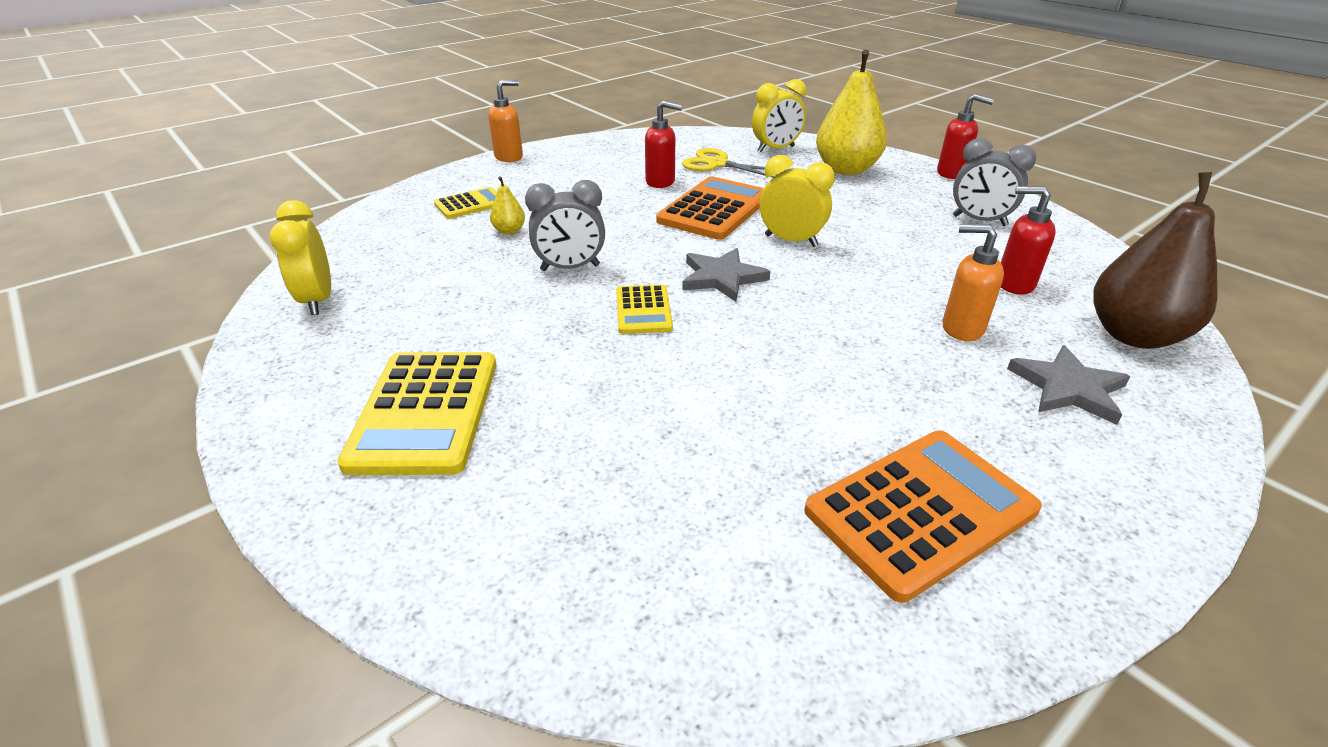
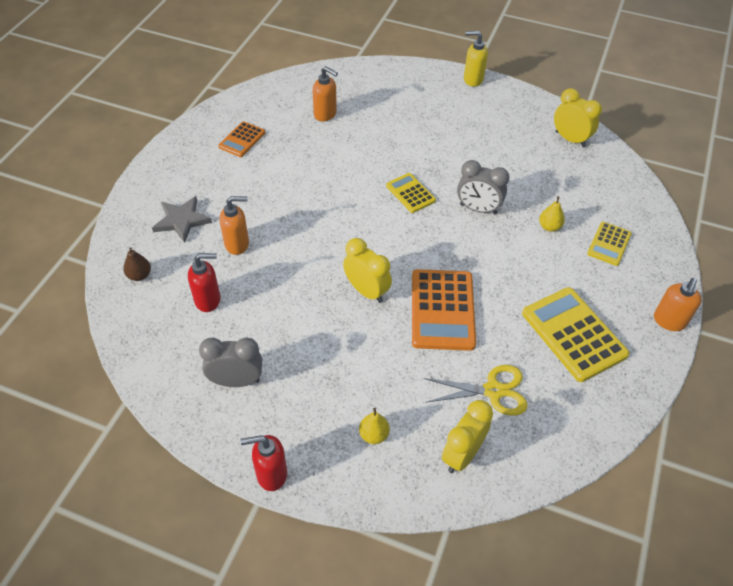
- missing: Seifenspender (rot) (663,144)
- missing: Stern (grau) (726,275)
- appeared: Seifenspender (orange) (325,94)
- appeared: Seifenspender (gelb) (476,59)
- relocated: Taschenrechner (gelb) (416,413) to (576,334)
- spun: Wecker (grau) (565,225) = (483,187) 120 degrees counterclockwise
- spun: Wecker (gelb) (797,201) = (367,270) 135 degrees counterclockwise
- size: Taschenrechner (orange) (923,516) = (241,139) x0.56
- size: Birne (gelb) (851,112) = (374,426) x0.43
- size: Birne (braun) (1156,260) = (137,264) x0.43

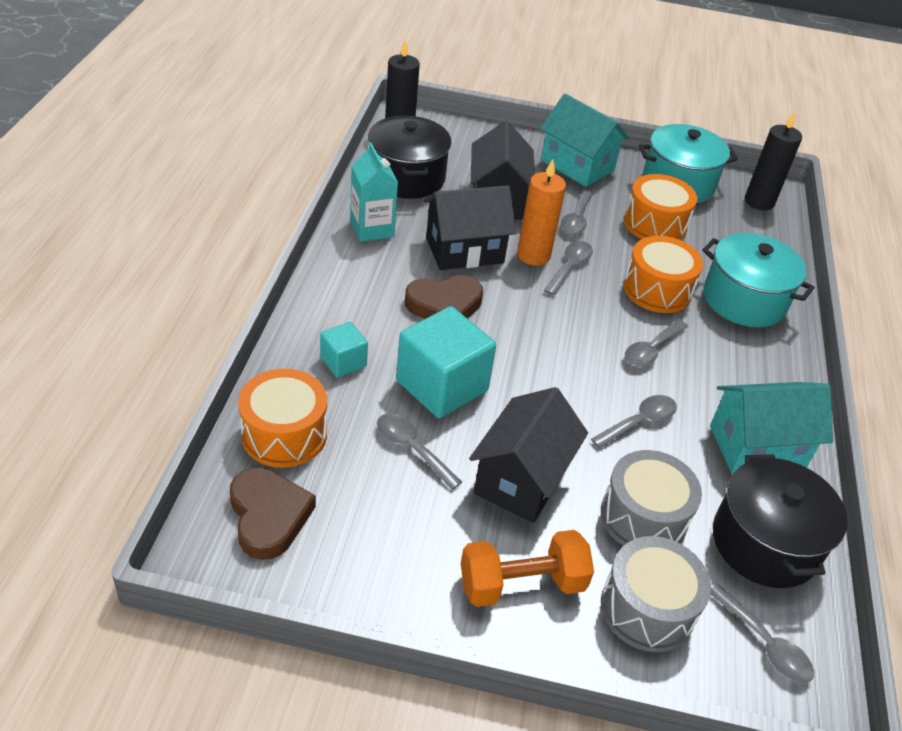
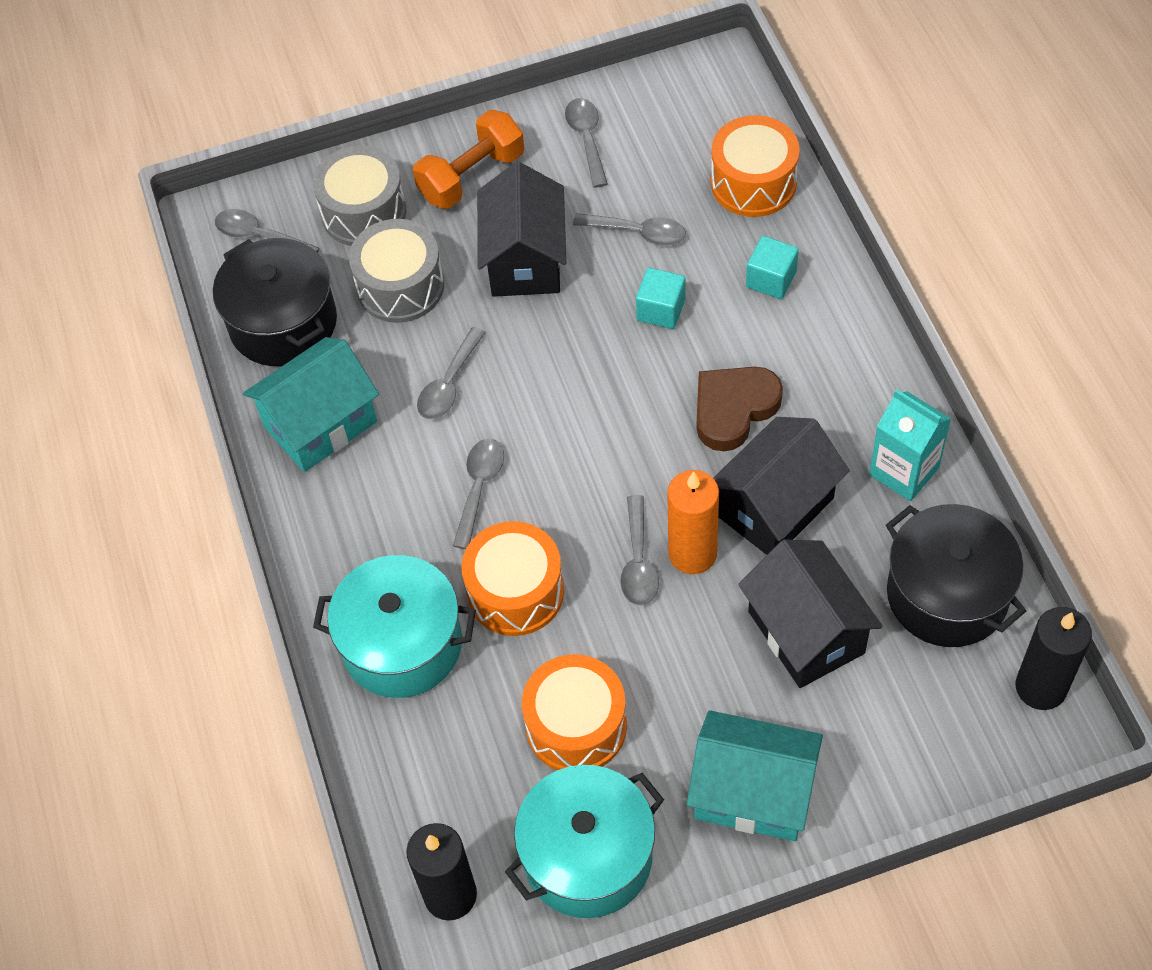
- missing: Herz (braun) (273,514)
- relocated: Löffel (grau) (577,212) to (586,143)
- size: Kubus (türkis) (446,362) = (660,298) x0.52

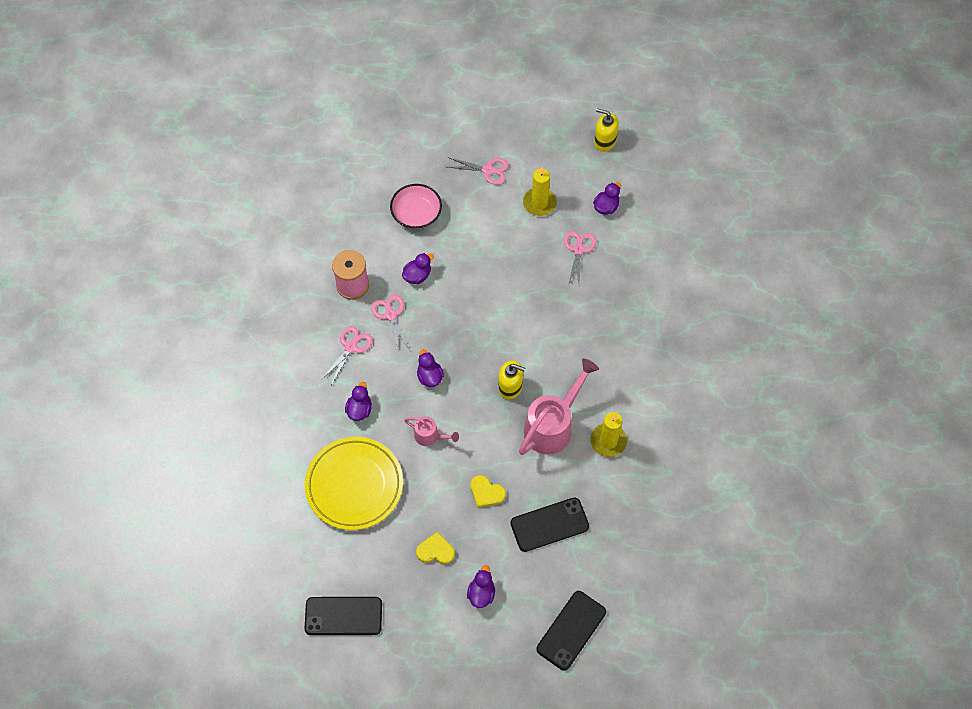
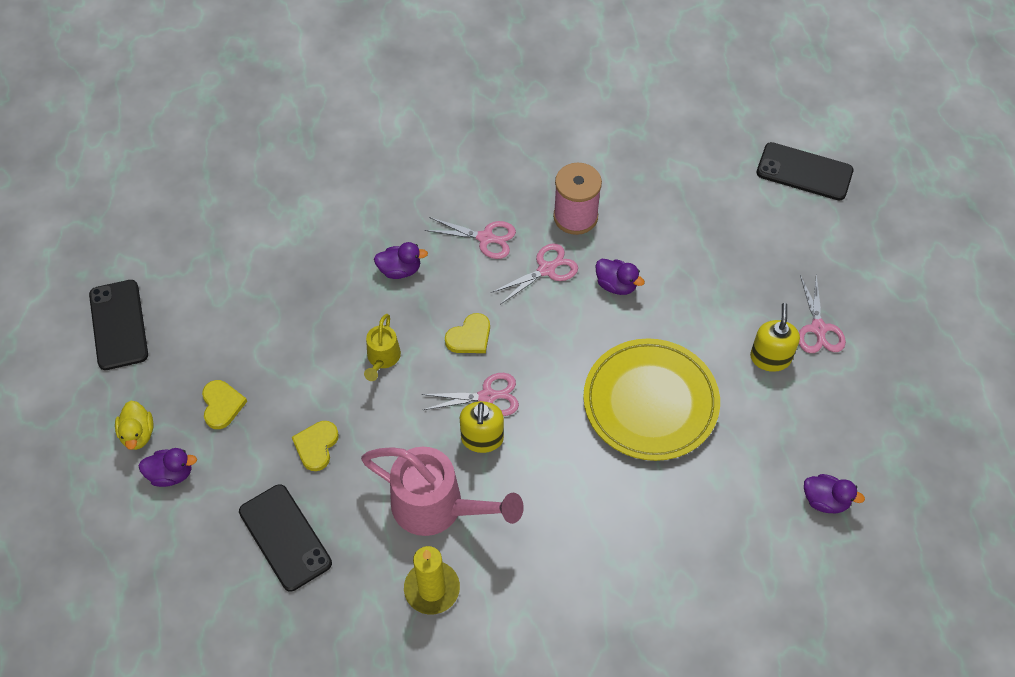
- missing: Schüssel (rosa) (416,206)
- missing: Kerze (gelb) (540,191)
- appeared: Ente (gelb) (134,425)
- relocated: Teller (gelb) (354,483) to (651,399)
- relocated: Handy (schwarz) (571,631) to (805,171)
- relocated: Schere (rosa) (580,258) to (470,394)
- relocated: Seifenspender (gelb) (606,130) to (775,337)
- exchanged: Ente (lila) (430,368) to Herz (gelb) (467,333)
- colour: Gießkanne (rosa) (431,431) to Gießkanne (gelb) (382,347)

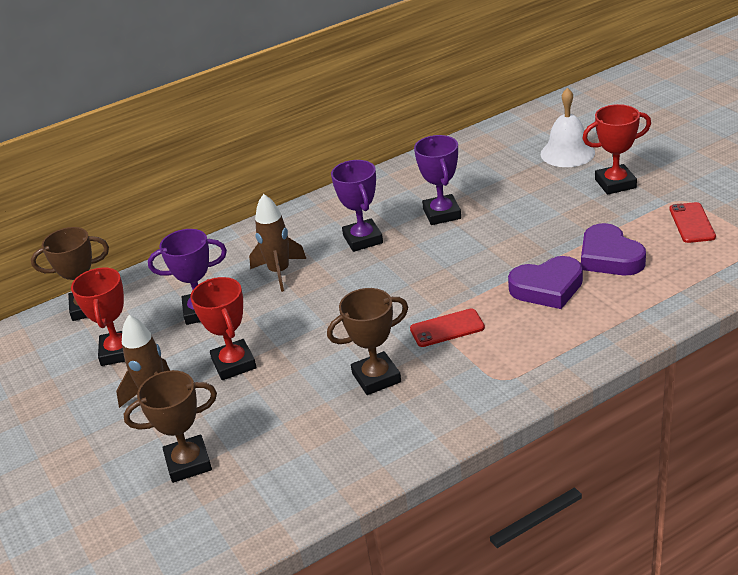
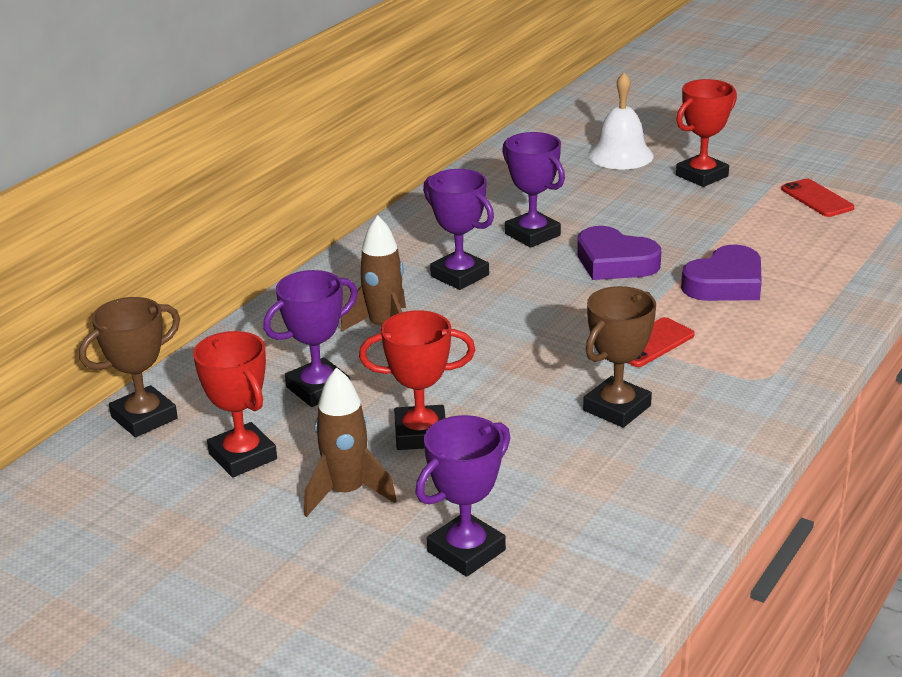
- relocated: Herz (lila) (613,249) to (619,253)
- colour: Pokal (braun) (170,426) to Pokal (lila) (463,496)
- spun: Pokal (rot) (223,328) = (417,380) 45 degrees counterclockwise

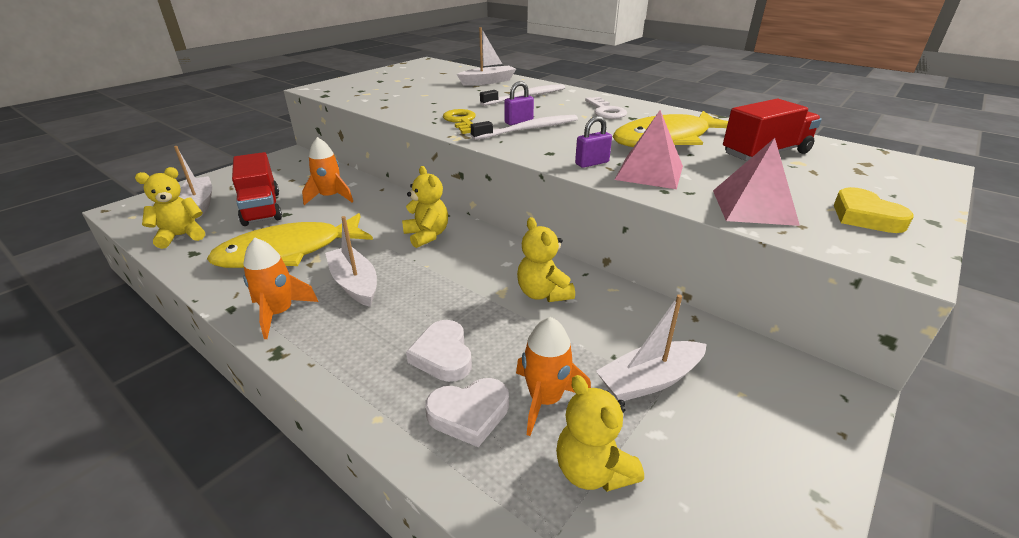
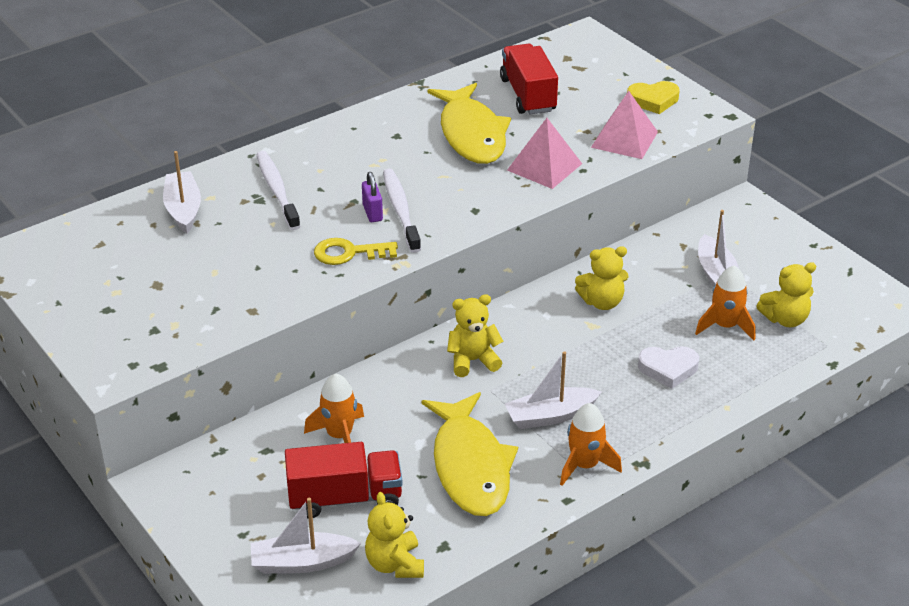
- missing: Herz (weiß) (467,412)
- missing: Vorhängeschloss (lila) (593,142)
- missing: Schlüssel (weiß) (606,108)

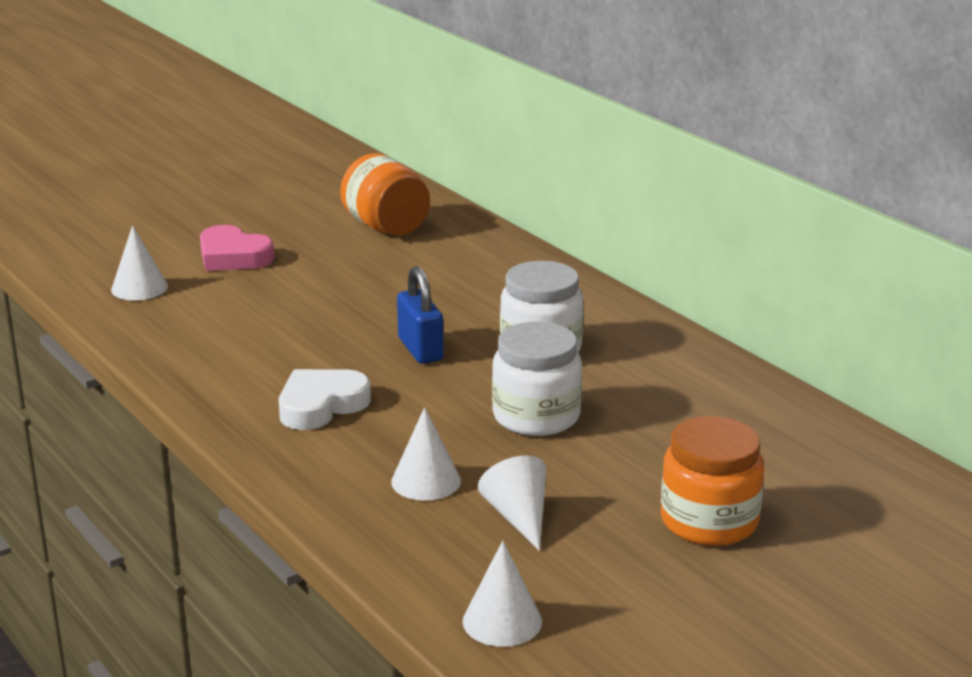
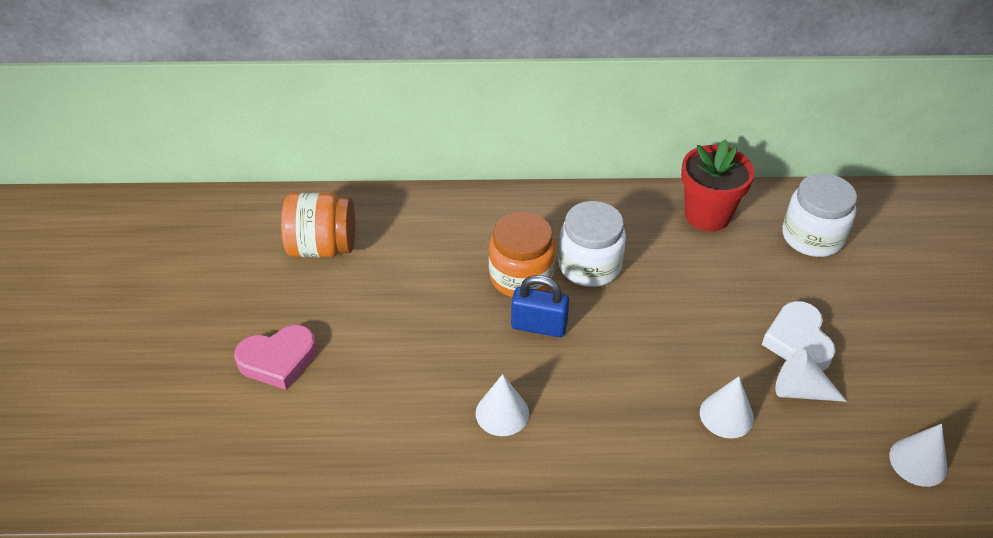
- appeared: Blumentopf (rot) (718,185)
- relocated: Kegel (weiß) (139,262) to (502,405)
- relocated: Herz (weiß) (325,399) to (798,336)
- relocated: Einmachglas (weiß) (537,379) to (819,215)
- relocated: Einmachglas (orange) (712,481) to (522,254)

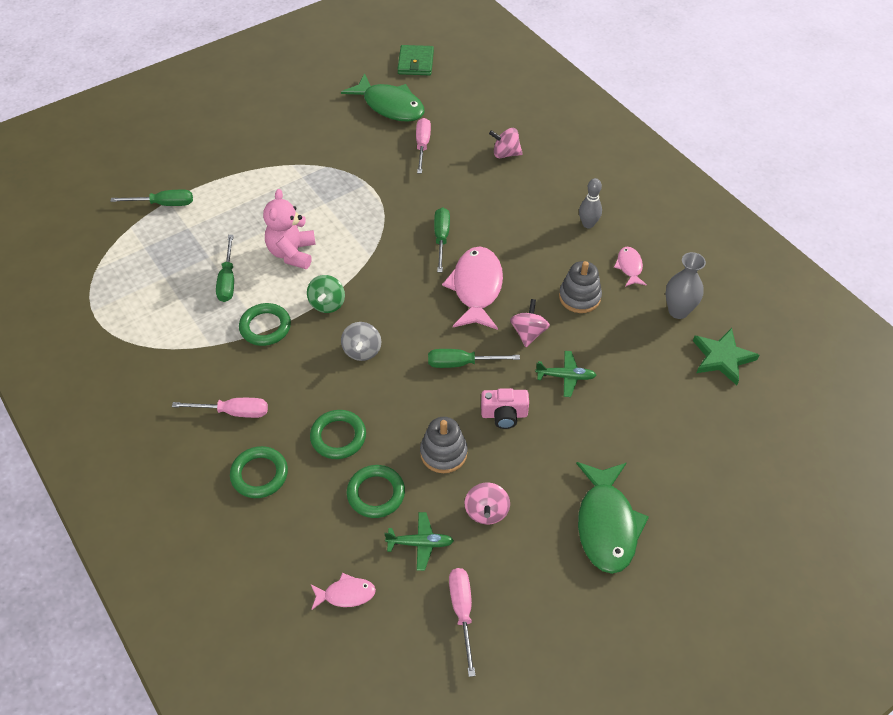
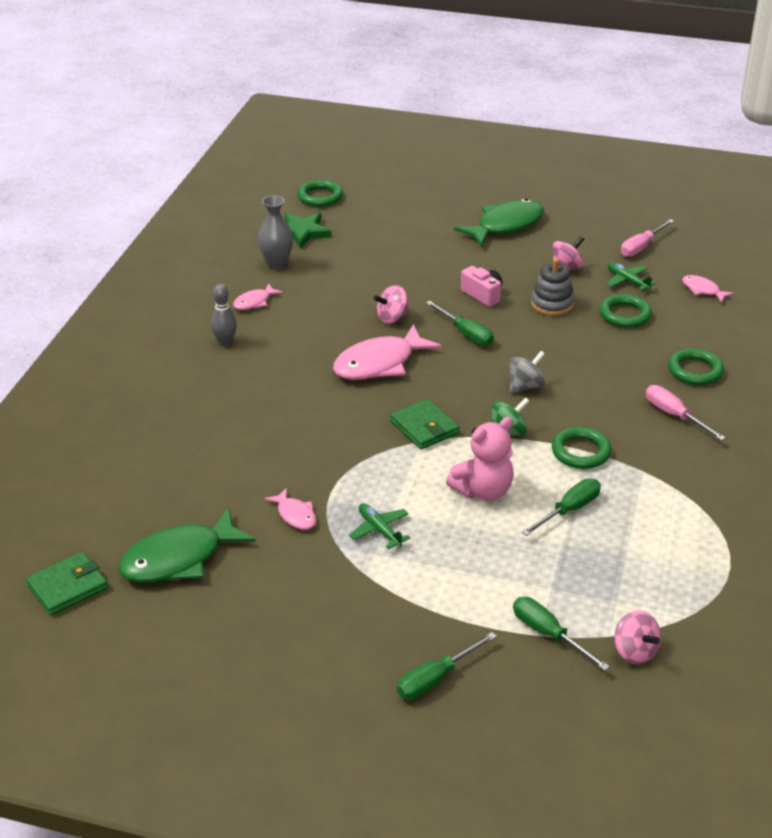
- missing: Schraubenzieher (rosa) (423,146)
- missing: Stapelspielzeug (grau) (580,287)
- appeared: Fisch (rosa) (290,509)
- appeared: Geldbörse (grün) (424,424)
- relocated: Ring (grün) (338,434) to (320,193)
- relocated: Schraubenzieher (grün) (442,239) to (447,666)
- relocated: Kreisel (rosa) (506,143) to (638,637)
- relocated: Flugzeug (grün) (565,374) to (379,526)
- spun: Fisch (grün) (383,97) = (187,544) 120 degrees counterclockwise

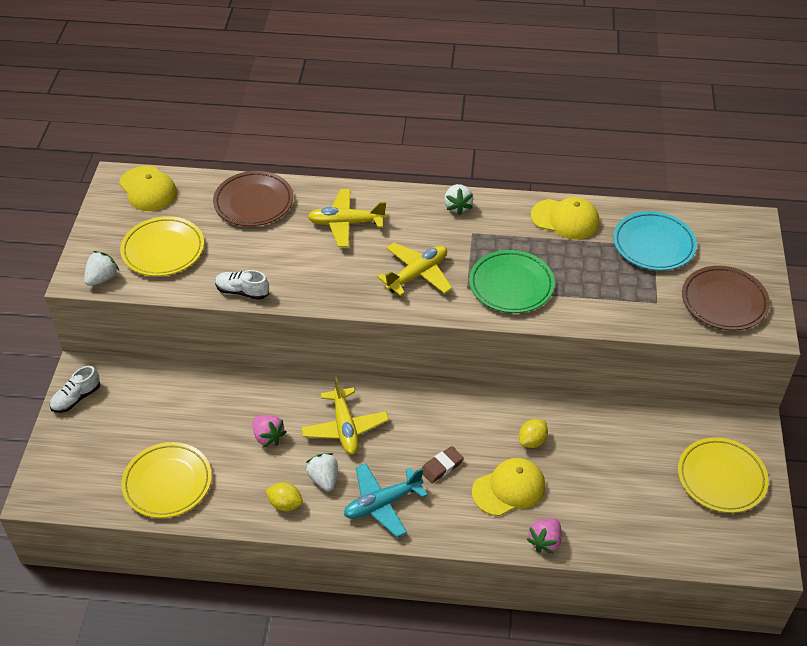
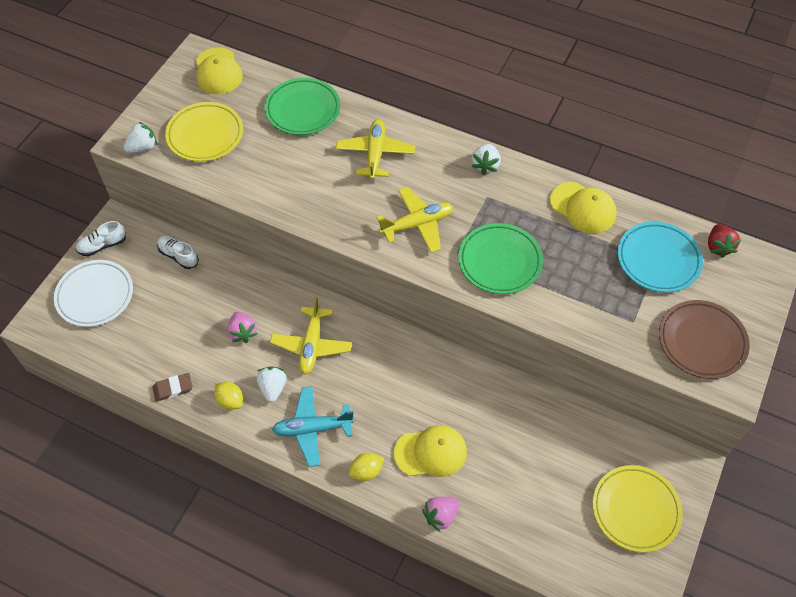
- missing: Teller (gelb) (166,480)
- appeared: Teller (weiß) (93,293)
- appeared: Erdbeere (rot) (725,241)
- relocated: Schuh (weiß) (242,285) to (178,252)
- relocated: Radiergummi (braun) (443,464) to (173,387)
- relocated: Zitrone (gelb) (533,433) to (366,467)
- colour: Teller (braun) (253,198) to Teller (grün) (302,106)
- spun: Flugzeug (gelb) (347,218) = (375,149) 75 degrees clockwise

